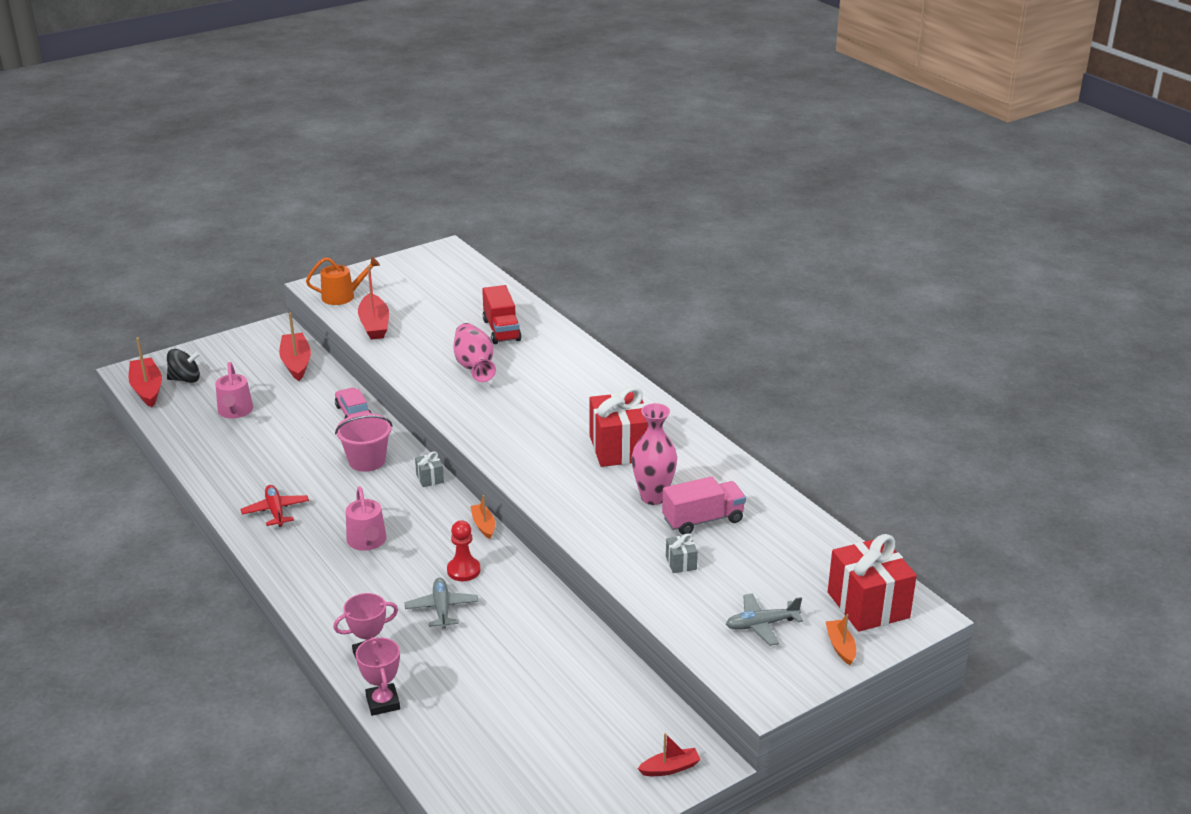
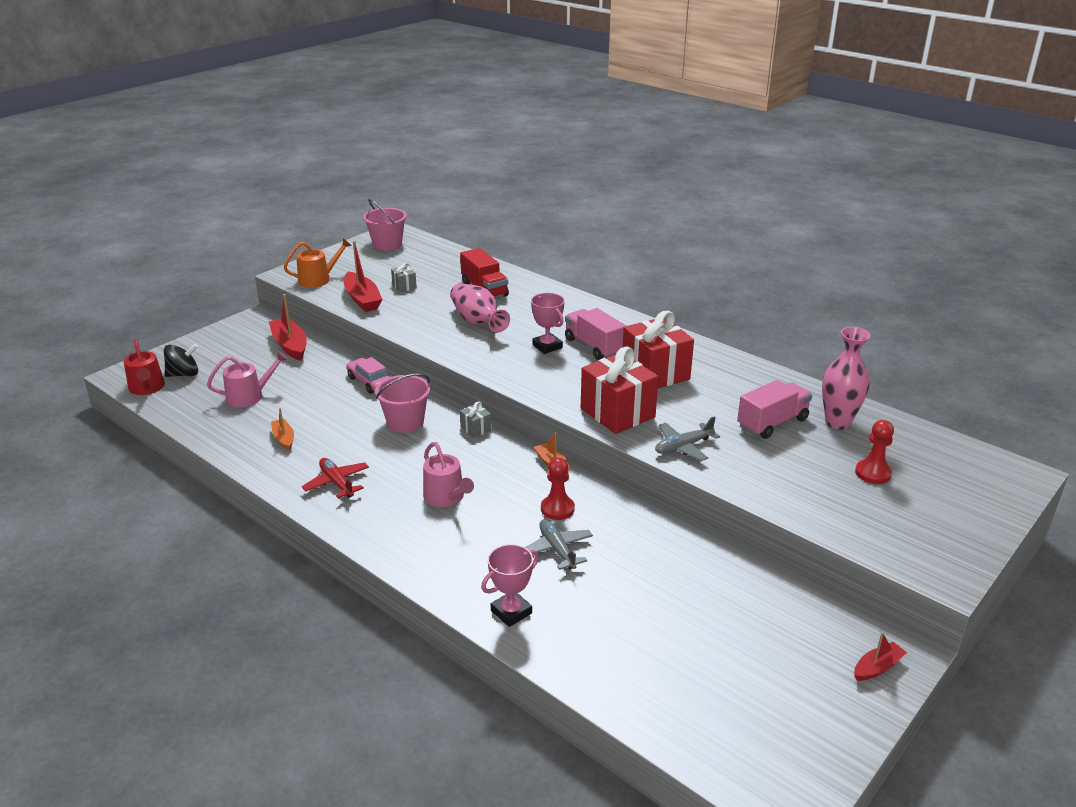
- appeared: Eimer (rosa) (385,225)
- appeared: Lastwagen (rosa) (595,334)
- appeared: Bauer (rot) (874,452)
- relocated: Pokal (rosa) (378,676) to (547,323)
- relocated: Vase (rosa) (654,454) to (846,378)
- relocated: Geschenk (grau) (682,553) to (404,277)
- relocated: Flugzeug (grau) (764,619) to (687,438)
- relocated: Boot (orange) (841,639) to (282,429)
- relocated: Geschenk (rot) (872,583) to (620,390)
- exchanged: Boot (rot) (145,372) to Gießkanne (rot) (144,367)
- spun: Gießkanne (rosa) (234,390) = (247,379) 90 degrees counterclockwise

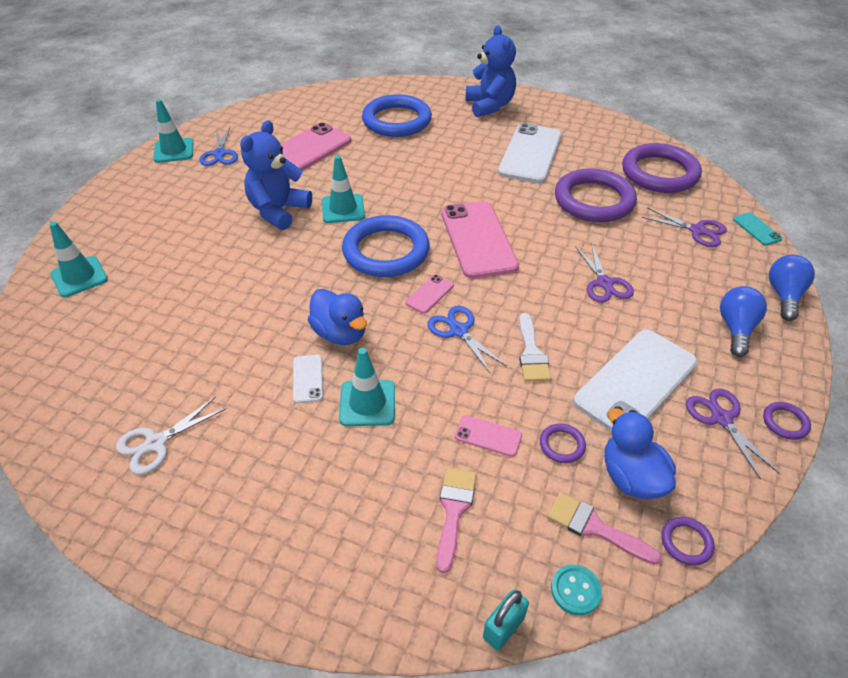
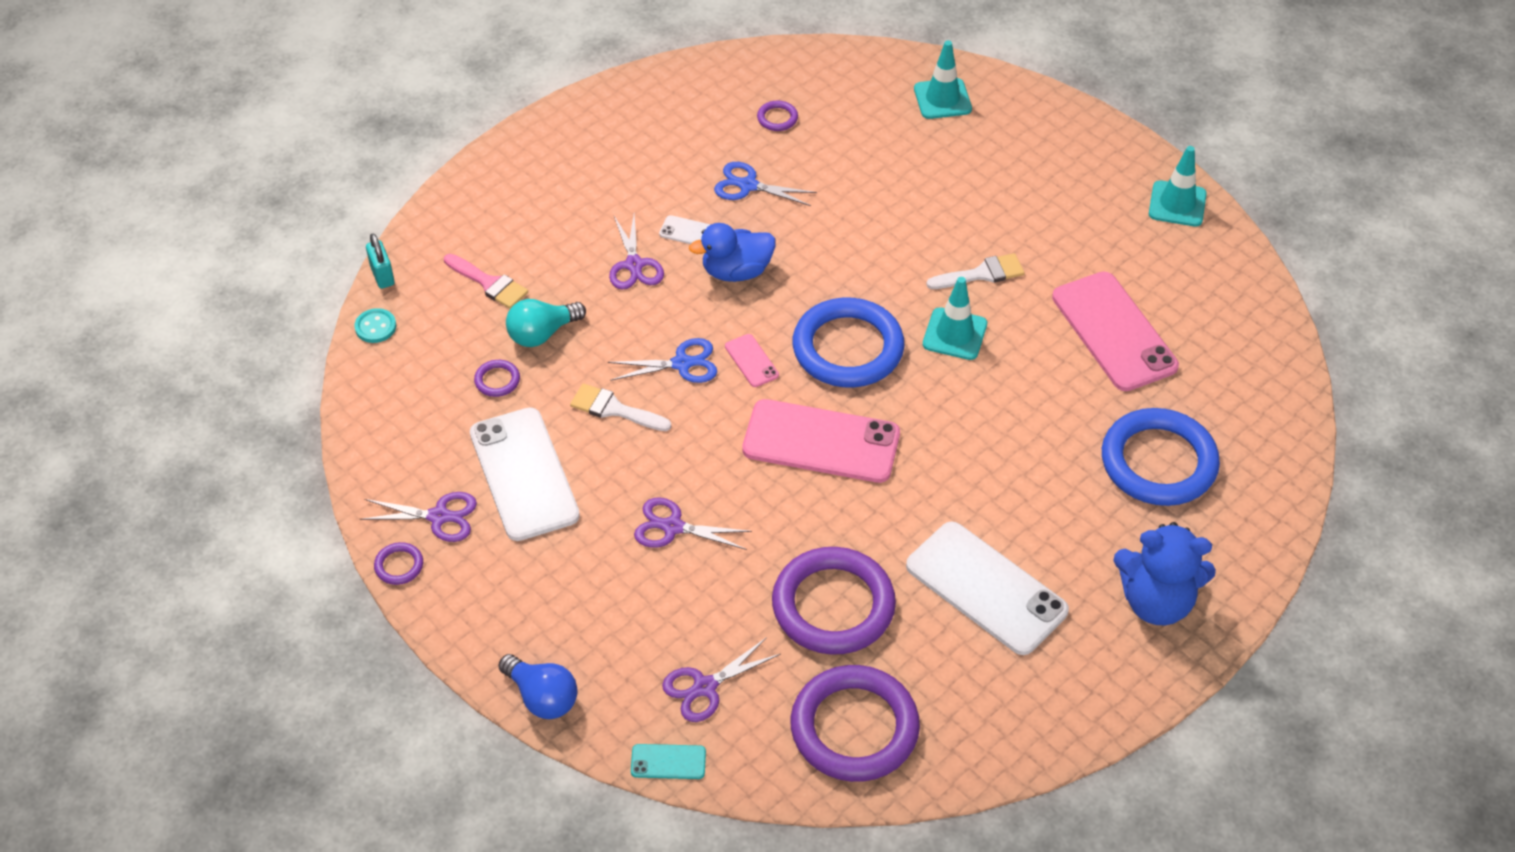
- missing: Schere (weiß) (171,435)
- missing: Pinsel (rosa) (604,528)
- missing: Ente (blau) (640,453)
- missing: Glühbirne (blau) (743,321)
- relocated: Schere (blau) (219,146) to (765,184)
- relocated: Ring (lila) (688,541) to (777,115)
- exchanged: Teddybär (blau) (276,175) to Pinsel (weiß) (975,271)
- exchanged: Leitkegel (türkis) (367,387) to Schere (lila) (636,252)
- exchanged: Handy (rosa) (488,436) to Glühbirne (türkis) (546,323)

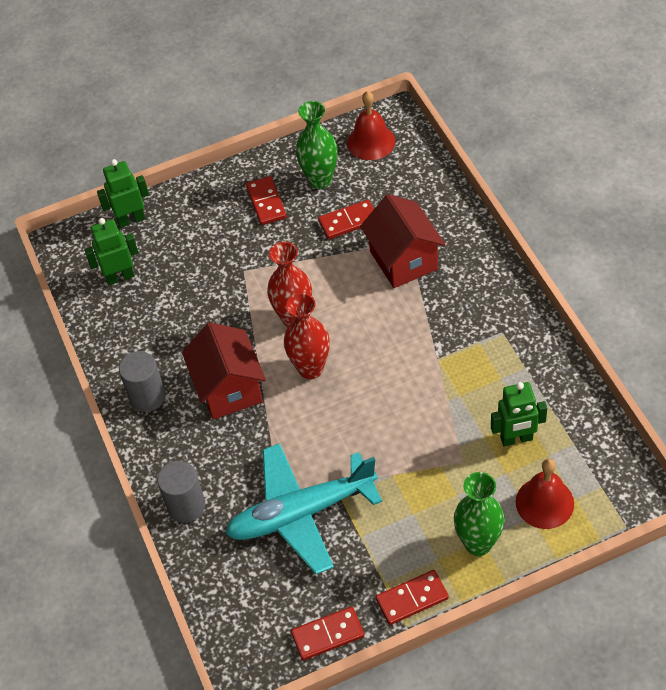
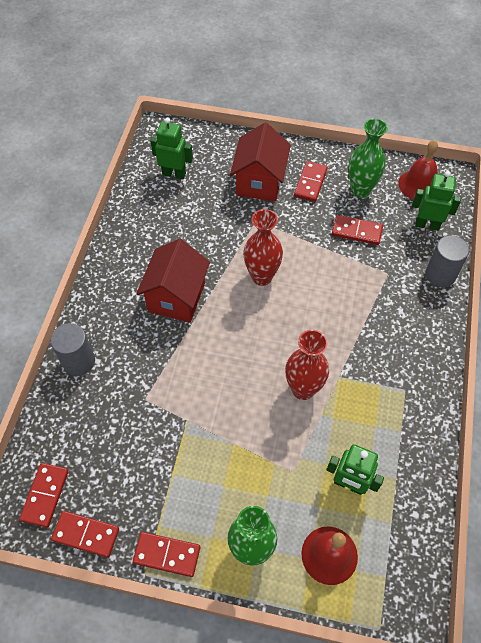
- missing: Flugzeug (türkis) (303,508)
- appeared: Dominostein (rot) (44,495)
- relocated: Roboter (grün) (123,193) to (436,201)
- relocated: Vollzylinder (grau) (142,381) to (447,261)
- relocated: Vase (rot) (307,336) to (307,365)
- relocated: Haus (rot) (402,241) to (260,162)

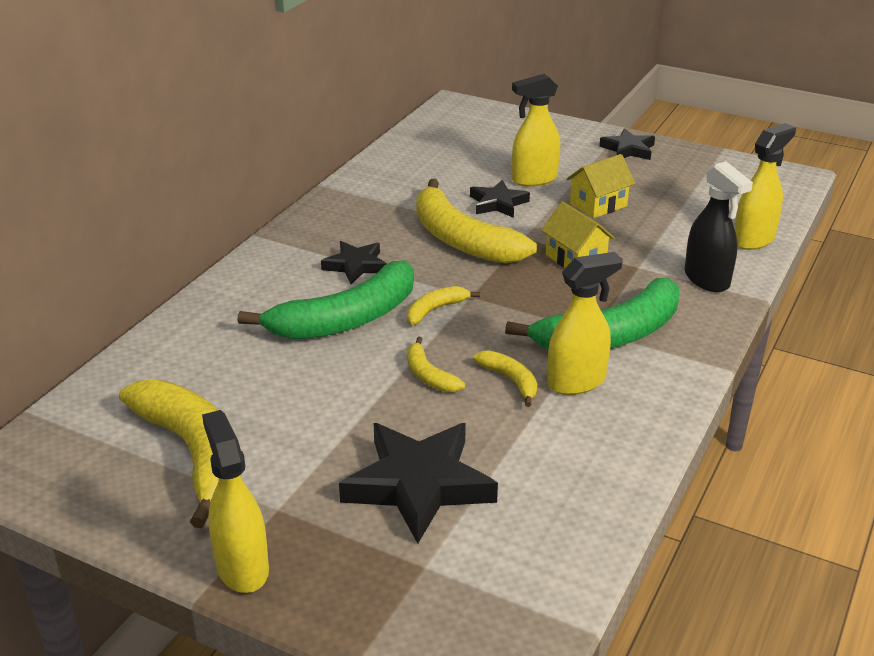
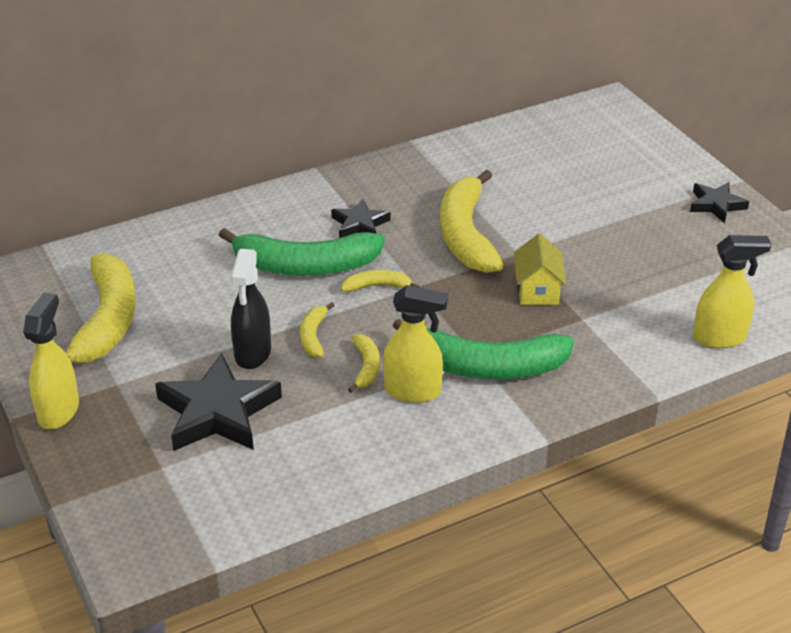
- missing: Stern (schwarz) (500,199)
- missing: Sprühflasche (gelb) (536,130)
- missing: Haus (gelb) (601,186)
- relocated: Sprühflasche (schwarz) (719,226) to (251,309)

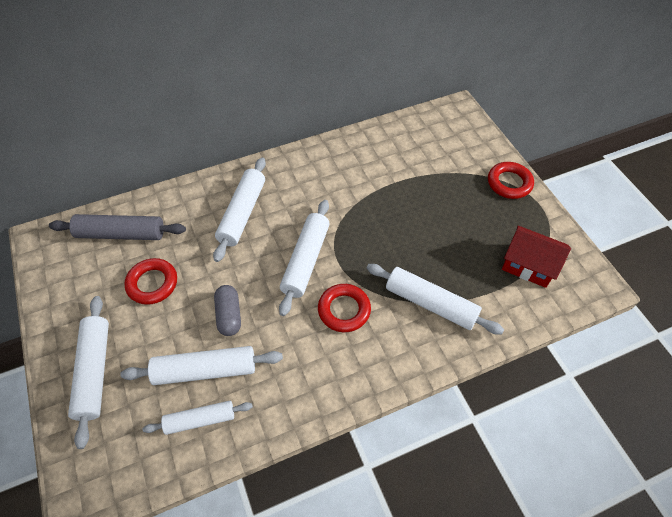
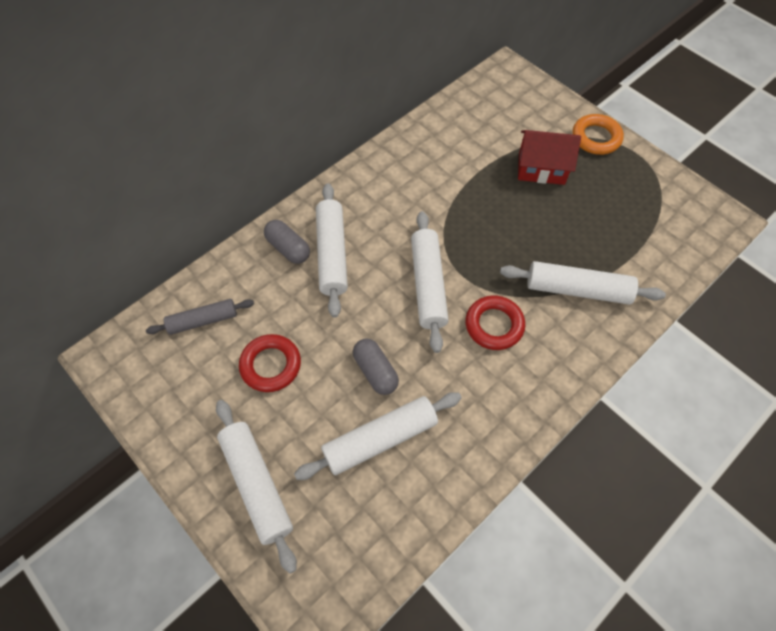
- missing: Nudelholz (weiß) (198,418)
- appeared: Kapsel (grau) (287,242)
- relocated: Haus (rot) (536,257) to (549,157)
- colour: Ring (rot) (511,180) to Ring (orange) (598,134)
- size: Nudelholz (grau) (117,227) = (200,317) x0.65

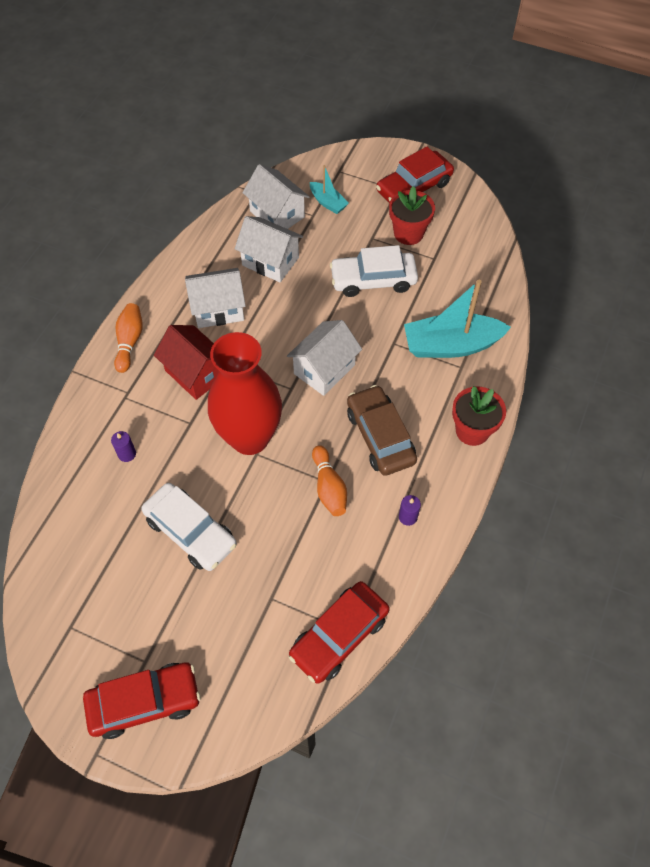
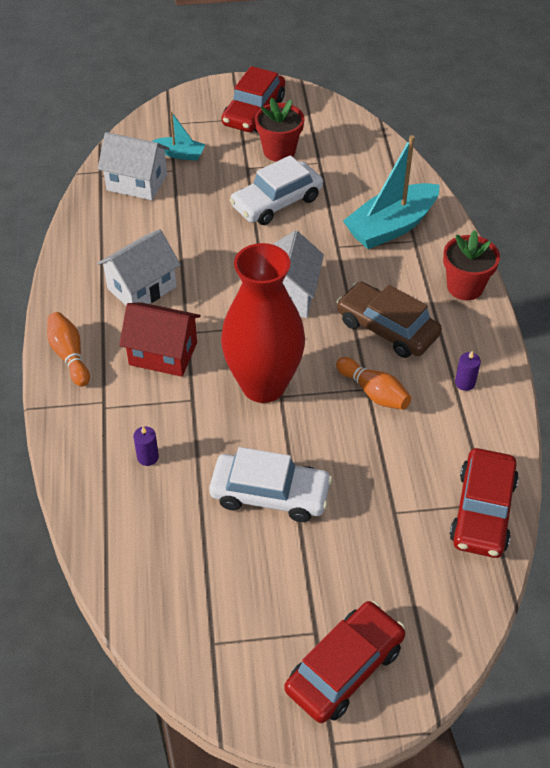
- missing: Haus (weiß) (269,249)

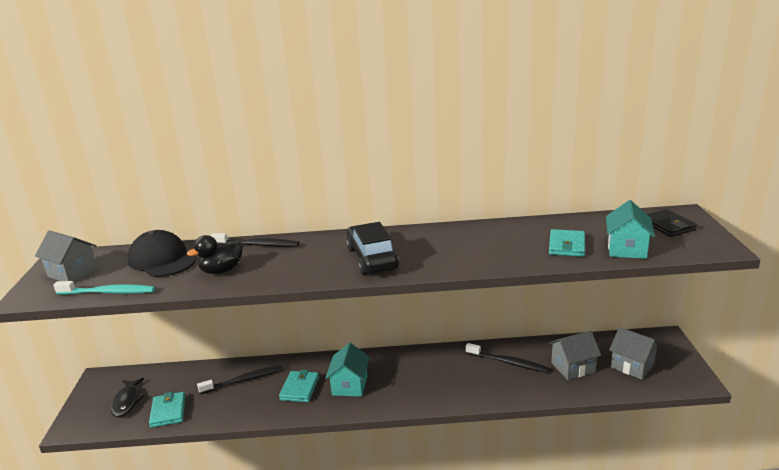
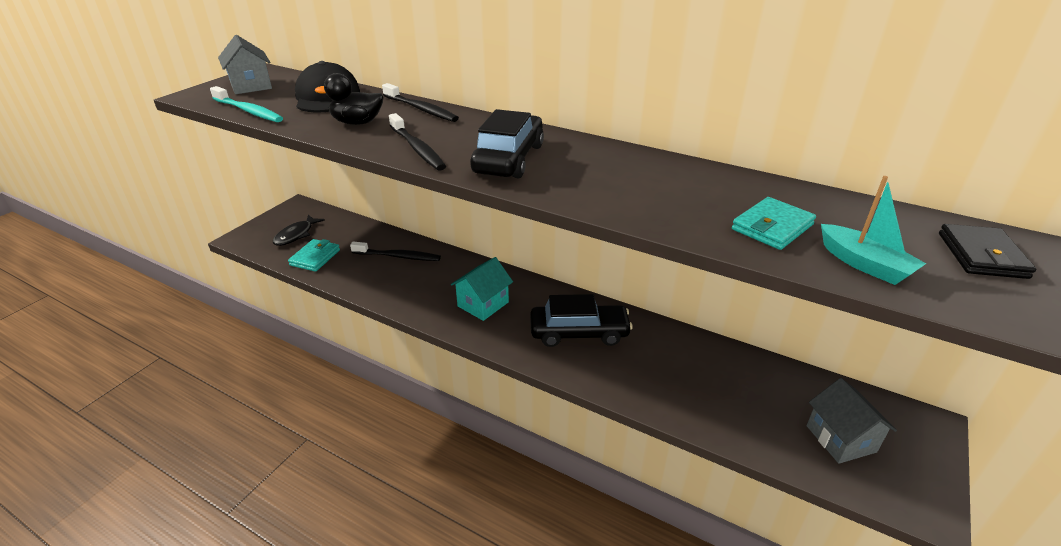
- missing: Geldbörse (türkis) (299,386)
- missing: Haus (grau) (575,355)
- appeared: Auto (schwarz) (581,320)
- relocated: Zahnbürste (schwarz) (507,358) to (417,142)
- exchanged: Haus (türkis) (630,229) to Boot (türkis) (873,230)

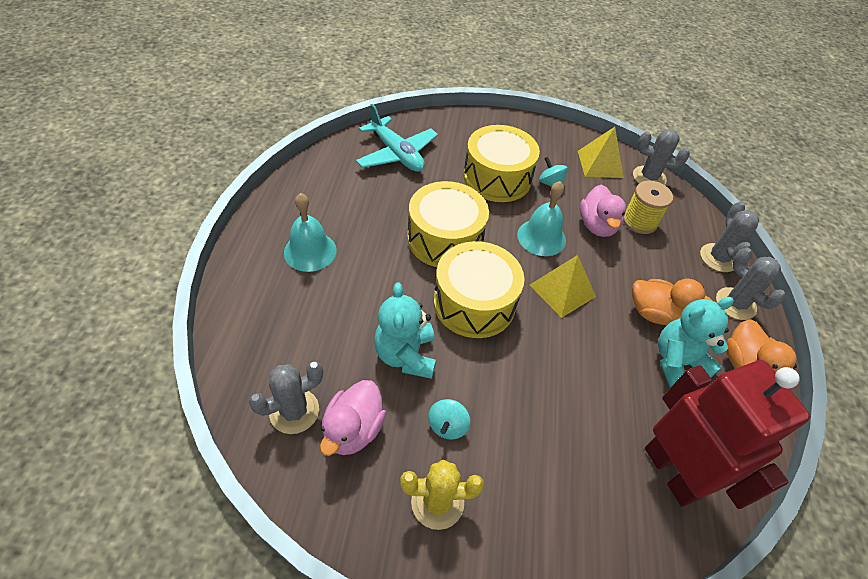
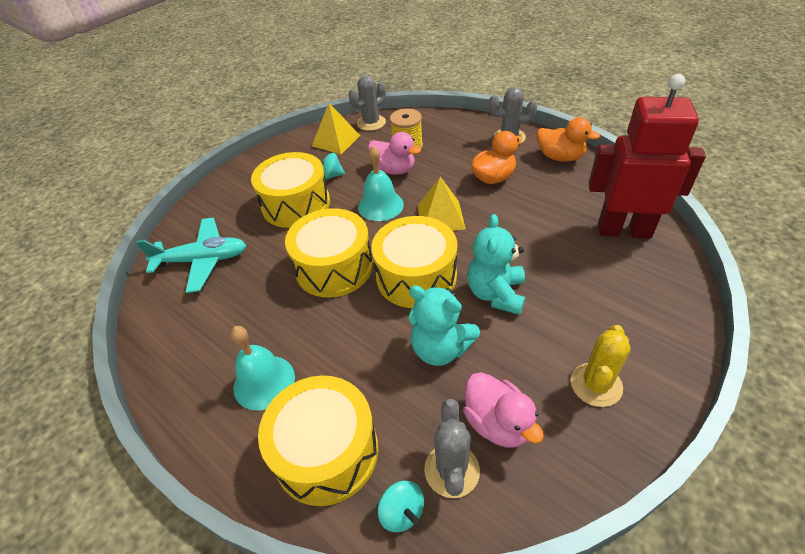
- missing: Kaktus (grau) (729,237)
- appeared: Trommel (gelb) (318,440)
- relocated: Kreisel (türkis) (449,419) to (401,506)
- relocated: Teddybär (türkis) (696,342) to (496,264)

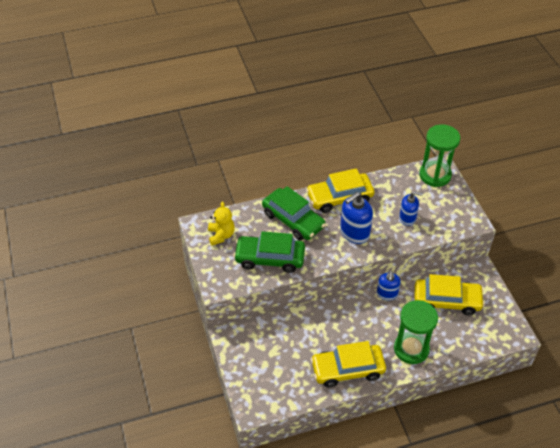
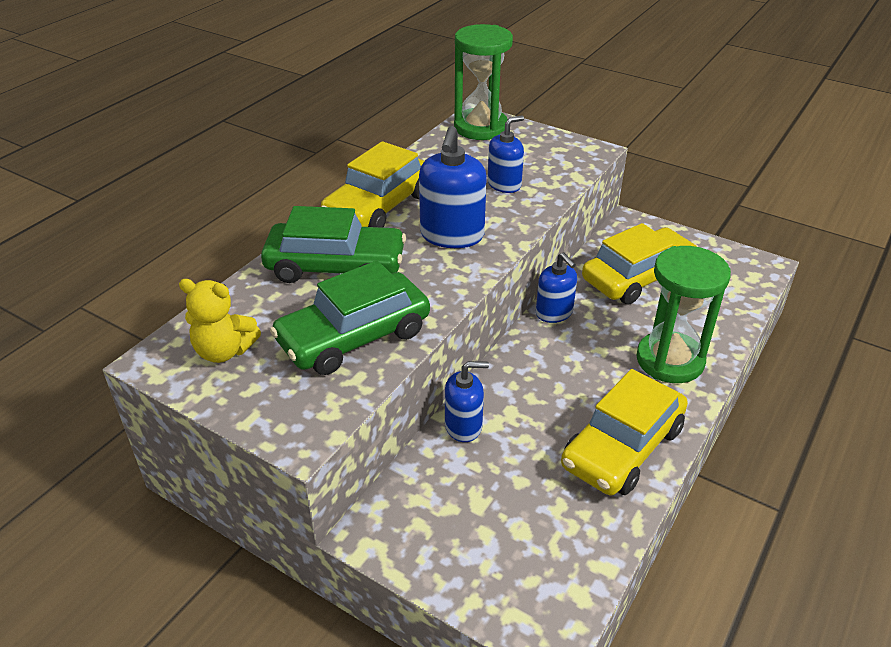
- appeared: Seifenspender (blau) (467,401)
- spun: Teddybär (gelb) (221,223) = (220,321) 150 degrees clockwise

